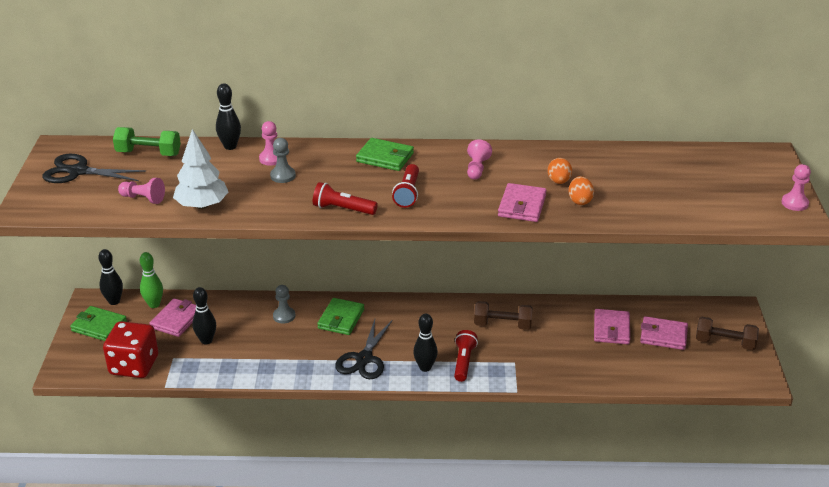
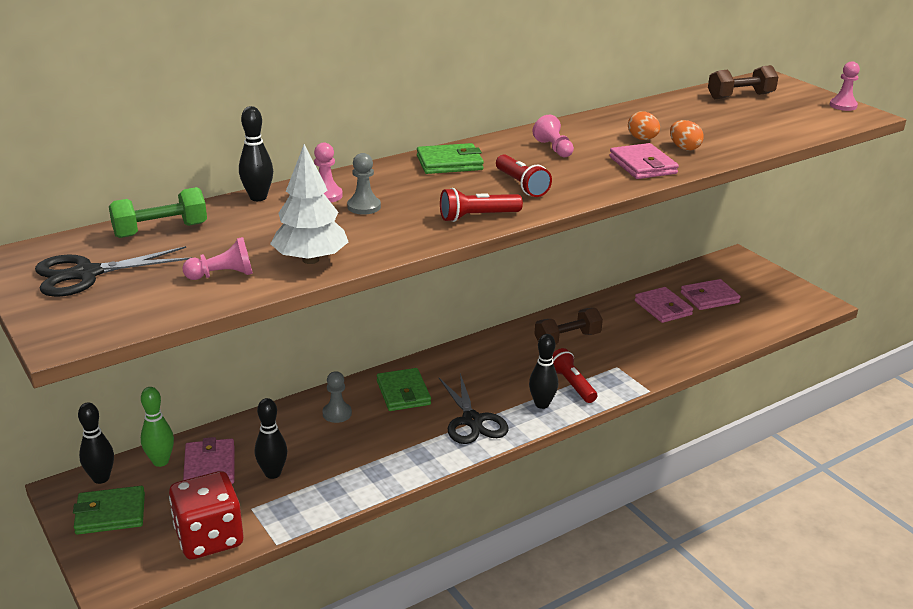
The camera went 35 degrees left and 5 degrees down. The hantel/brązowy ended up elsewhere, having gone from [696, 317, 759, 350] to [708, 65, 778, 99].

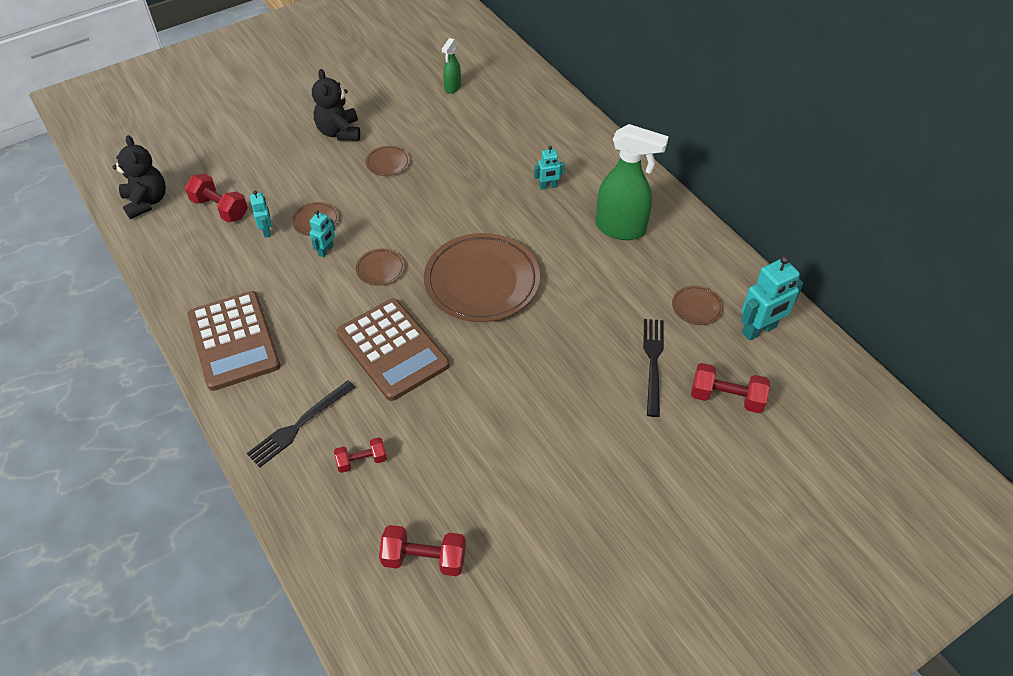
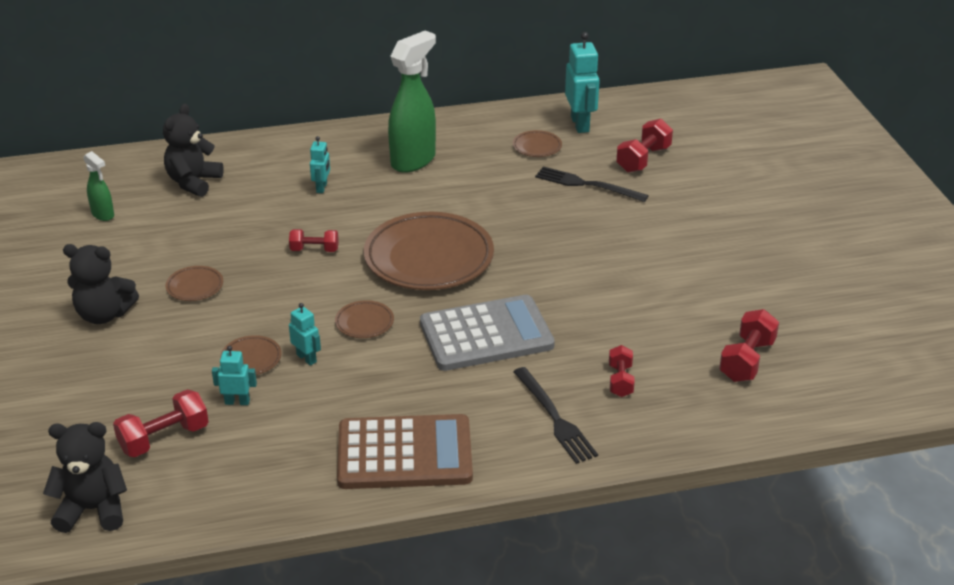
The camera went 70 degrees left and 15 degrees down. What was the kalkulator/brązowy at [337, 299, 449, 401] turned into the kalkulator/szary at [420, 295, 555, 371]. The second view gained the miś/czarny at [163, 104, 224, 197]. The second view gained the hantel/czerwony at [289, 229, 339, 252].

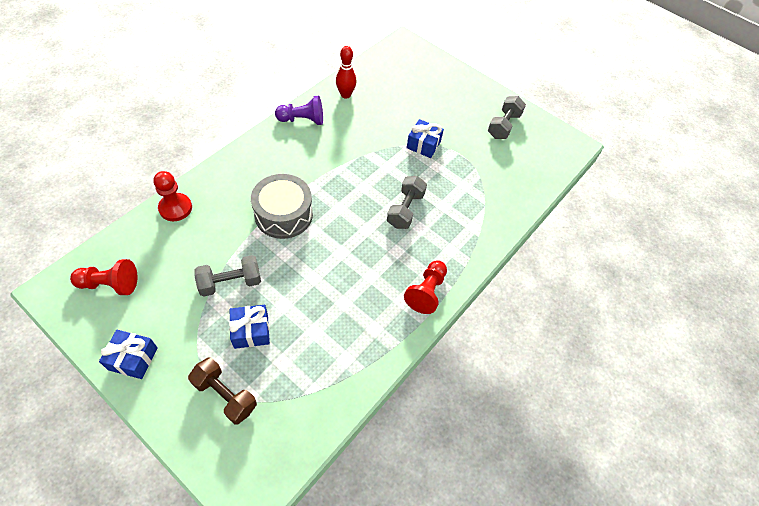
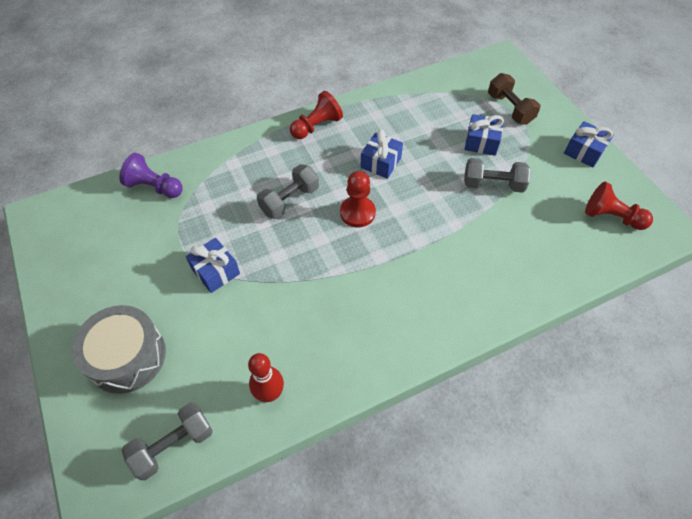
The camera went 150 degrees left and 0 degrees up. The pionek/fioletowy ended up elsewhere, having gone from [275, 96, 323, 125] to [119, 153, 183, 198]. The hantel/szary ended up elsewhere, having gone from [488, 96, 526, 139] to [122, 402, 213, 480]. The pionek/czerwony ended up elsewhere, having gone from [153, 171, 192, 221] to [340, 171, 376, 227]. The bęben/szary ended up elsewhere, having gone from [251, 174, 313, 239] to [72, 305, 166, 394]. The second view gained the prezent/niebieski at [361, 130, 403, 179].

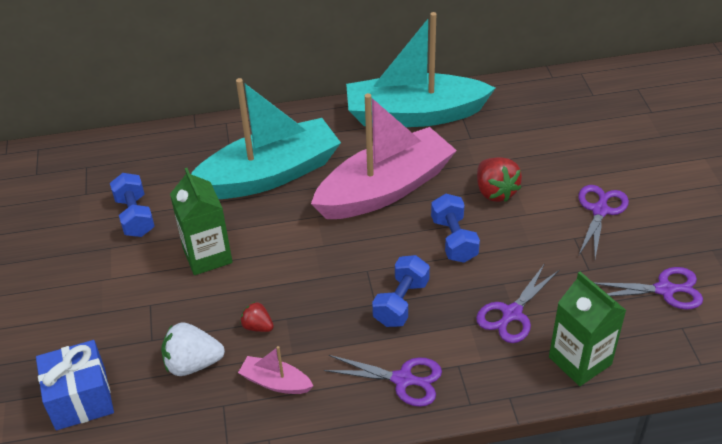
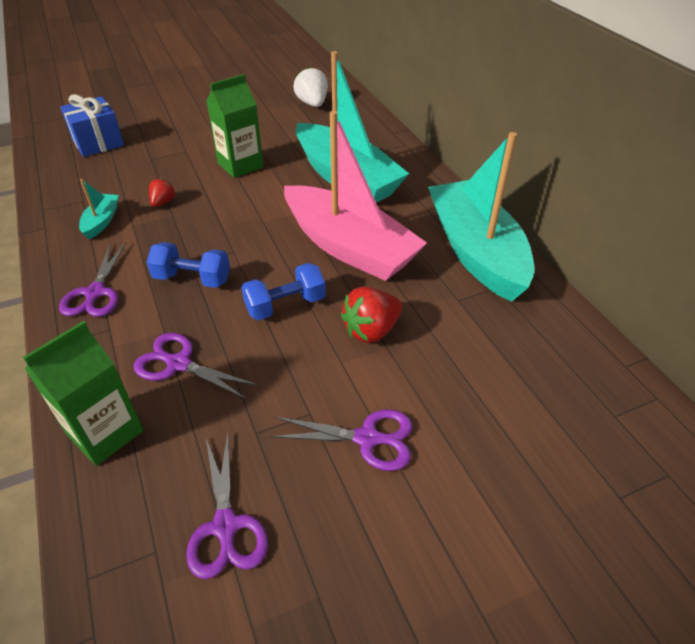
The camera went 75 degrees right and 0 degrees up. The second view lost the hantel/niebieski at [110, 173, 155, 237]. The truskawka/biały ended up elsewhere, having gone from [161, 322, 225, 376] to [293, 67, 328, 107]. What was the łódka/różowy at [238, 346, 313, 394] turned into the łódka/turkusowy at [79, 179, 119, 239].

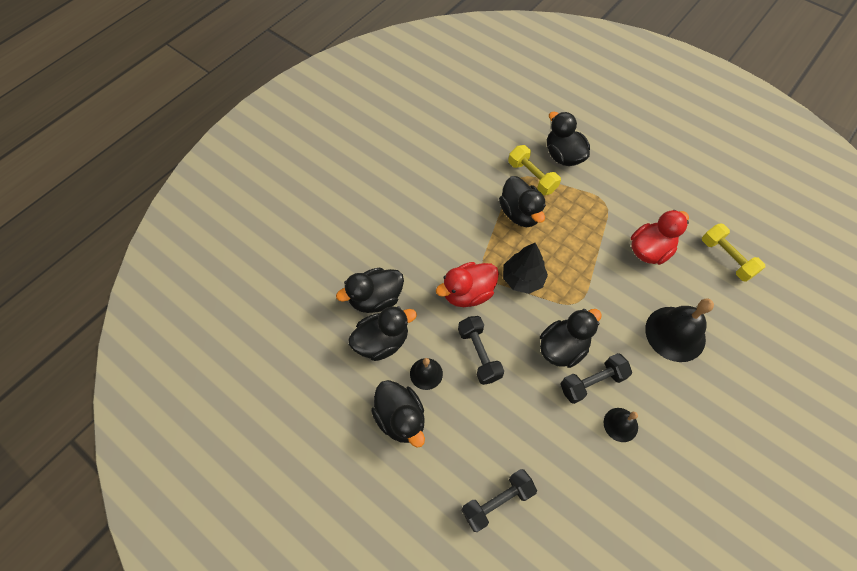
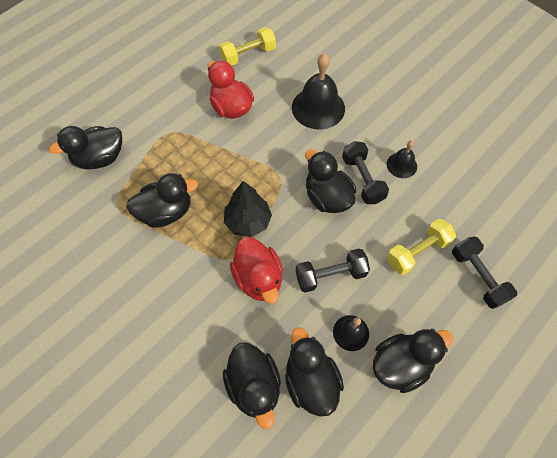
The camera went 85 degrees left and 0 degrees up. The hantel/żółty ended up elsewhere, having gone from [508, 145, 561, 195] to [387, 219, 456, 275].

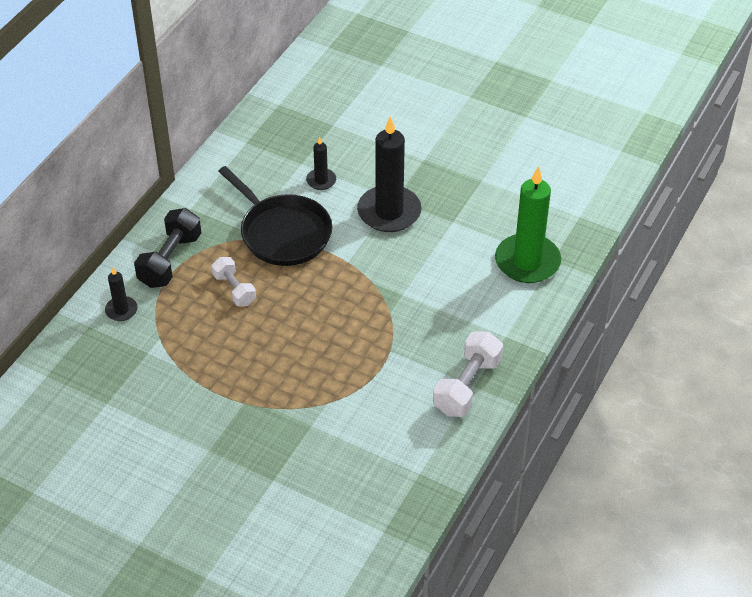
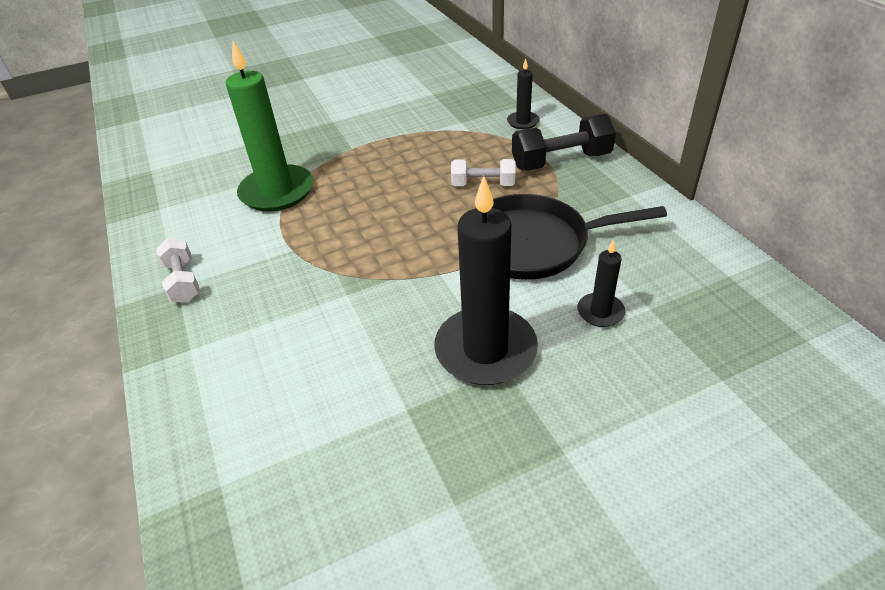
The camera went 130 degrees right and 5 degrees down. The świeca/zielony ended up elsewhere, having gone from [495, 166, 561, 283] to [226, 41, 313, 212]. The hantel/czarny at [134, 208, 201, 288] ended up facing another way, 75 degrees counterclockwise from before. The size of the hantel/biały at [433, 332, 503, 417] changed by a factor of 0.64.

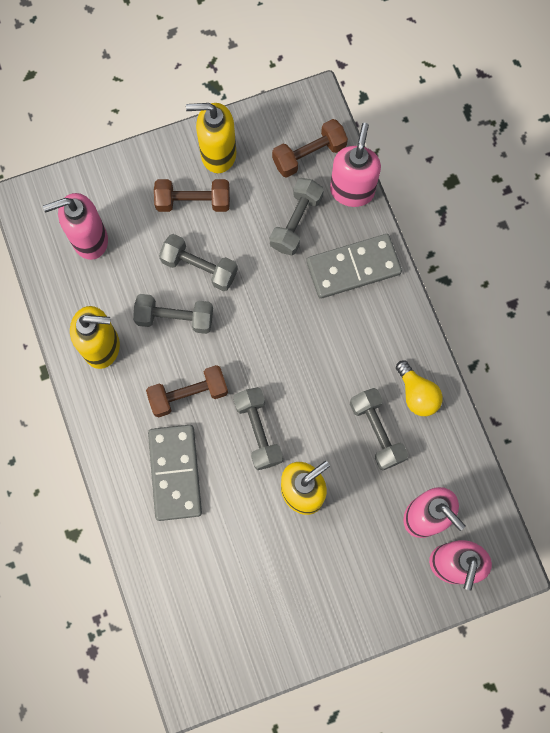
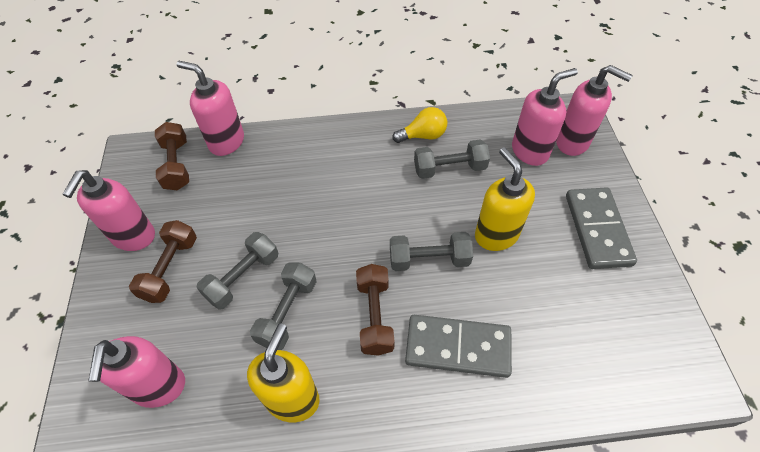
The camera went 75 degrees left and 20 degrees down. What was the dozownik mydła/żółty at [186, 103, 236, 173] turned into the dozownik mydła/różowy at [63, 170, 155, 251]. The second view lost the hantel/szary at [270, 178, 324, 255]. The kostka domina/szary ended up elsewhere, having gone from [306, 234, 402, 299] to [566, 187, 637, 269].

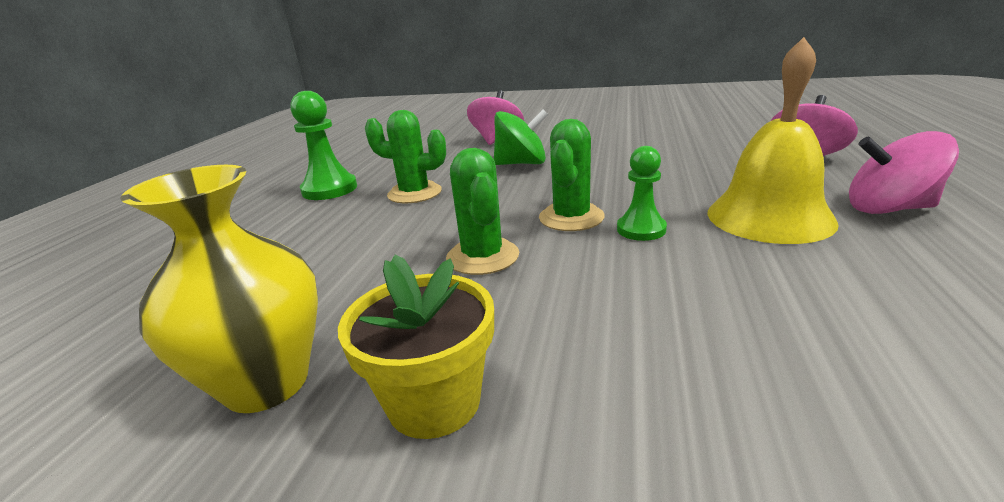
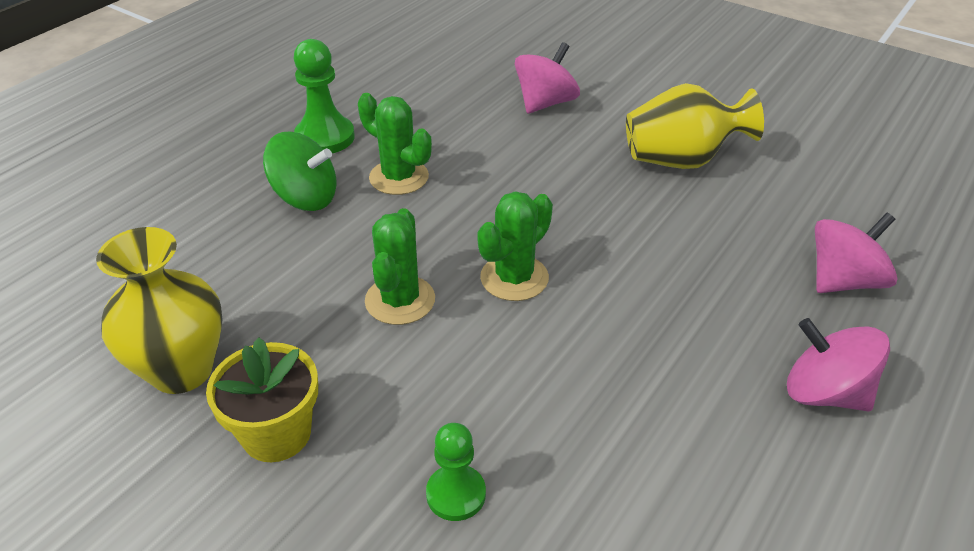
The camera went 20 degrees right and 15 degrees up. The second view lost the dzwonek/żółty at [707, 37, 839, 244]. The bączek/zielony ended up elsewhere, having gone from [494, 109, 548, 165] to [263, 132, 336, 211]. The pionek/zielony ended up elsewhere, having gone from [617, 146, 667, 241] to [426, 423, 486, 521]. The second view gained the wazon/żółty at [626, 83, 764, 169].

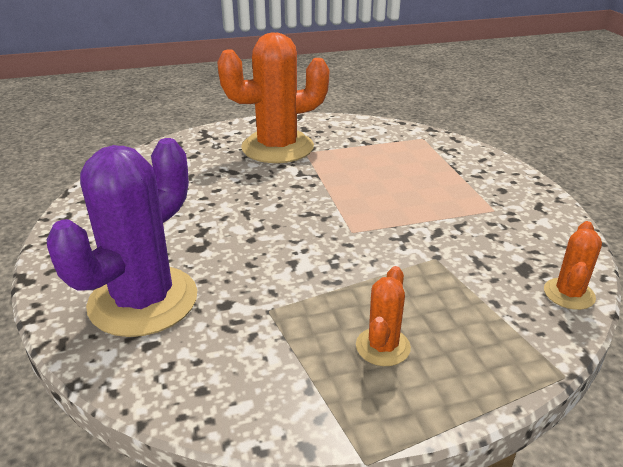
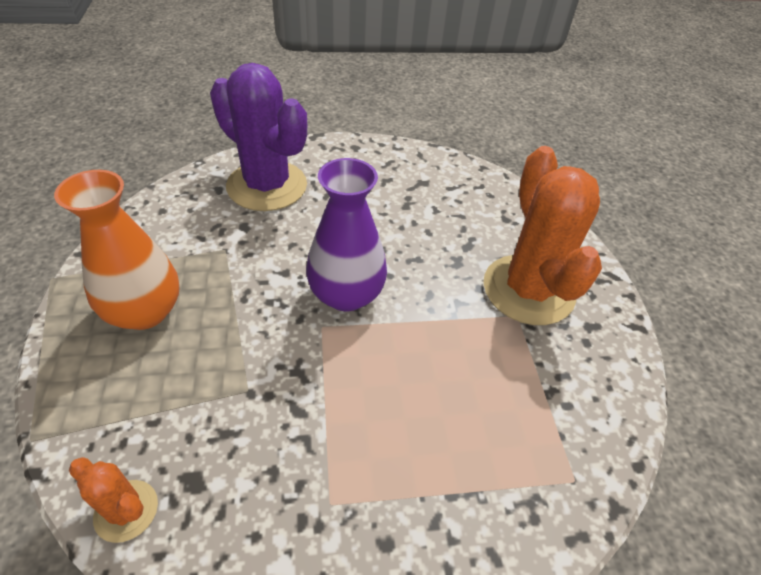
The camera went 95 degrees right and 15 degrees up. Where the kaktus/pomarańczowy stood at [356, 266, 411, 366], the wazon/pomarańczowy came to stand at [54, 170, 179, 330]. The second view gained the wazon/fioletowy at [306, 158, 387, 311].

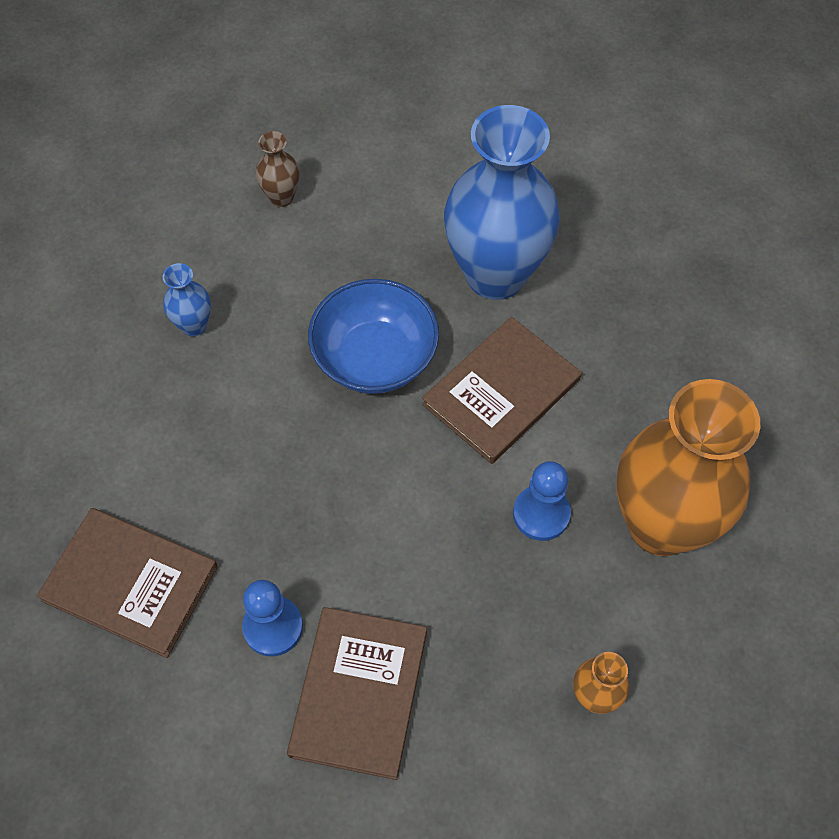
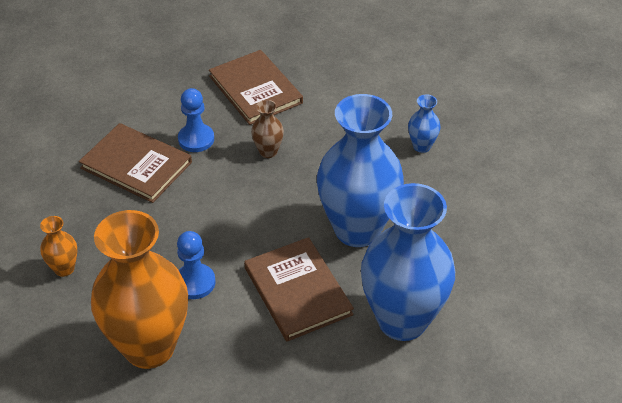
The camera went 110 degrees right and 15 degrees down. The wazon/brązowy ended up elsewhere, having gone from [256, 131, 300, 207] to [251, 100, 284, 158]. Where the miska/niebieski stood at [308, 279, 439, 394], the wazon/niebieski came to stand at [317, 94, 404, 247]. The książka/brązowy at [37, 508, 218, 658] ended up facing another way, 75 degrees counterclockwise from before.

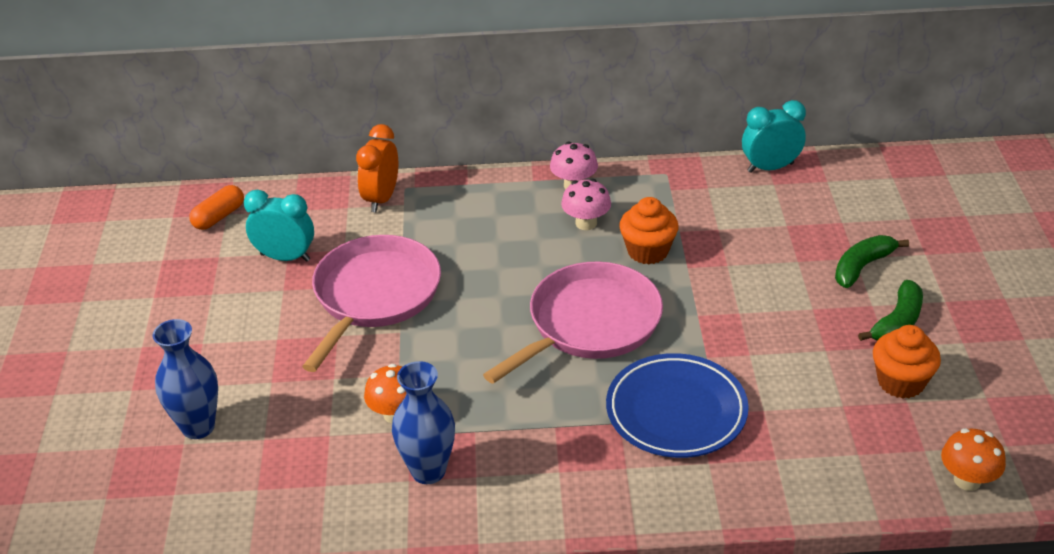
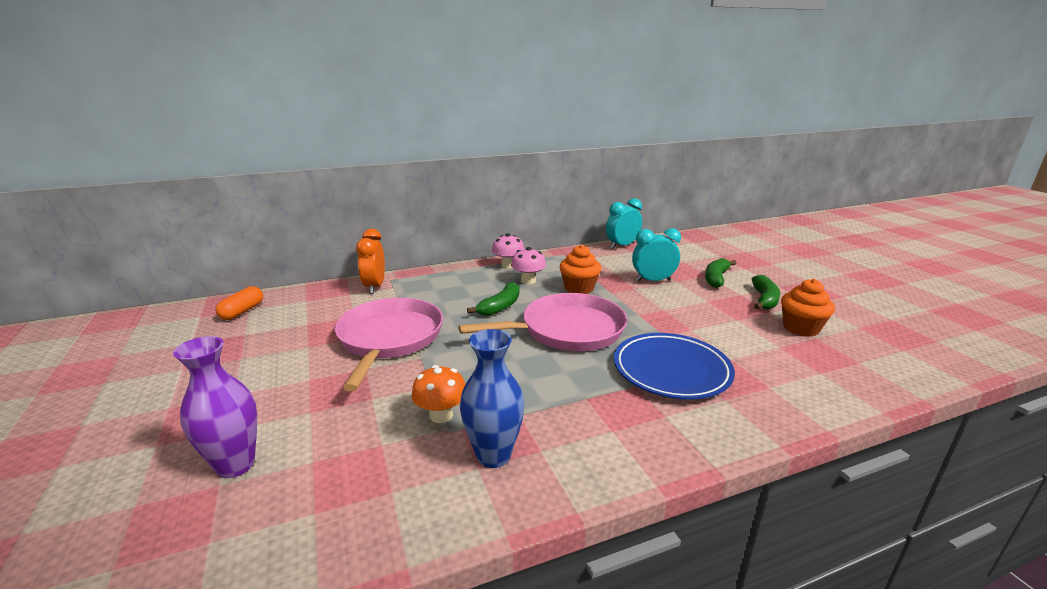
The camera went 20 degrees left and 15 degrees down. The budzik/turkusowy ended up elsewhere, having gone from [244, 190, 314, 262] to [632, 228, 681, 282]. The patelnia/różowy at [483, 261, 663, 384] ended up facing another way, 45 degrees clockwise from before. What was the wazon/niebieski at [152, 319, 218, 439] turned into the wazon/fioletowy at [173, 336, 257, 478]. The second view lost the grzyb/pomarańczowy at [941, 428, 1006, 491]. The second view gained the banan/zielony at [467, 282, 519, 316].

